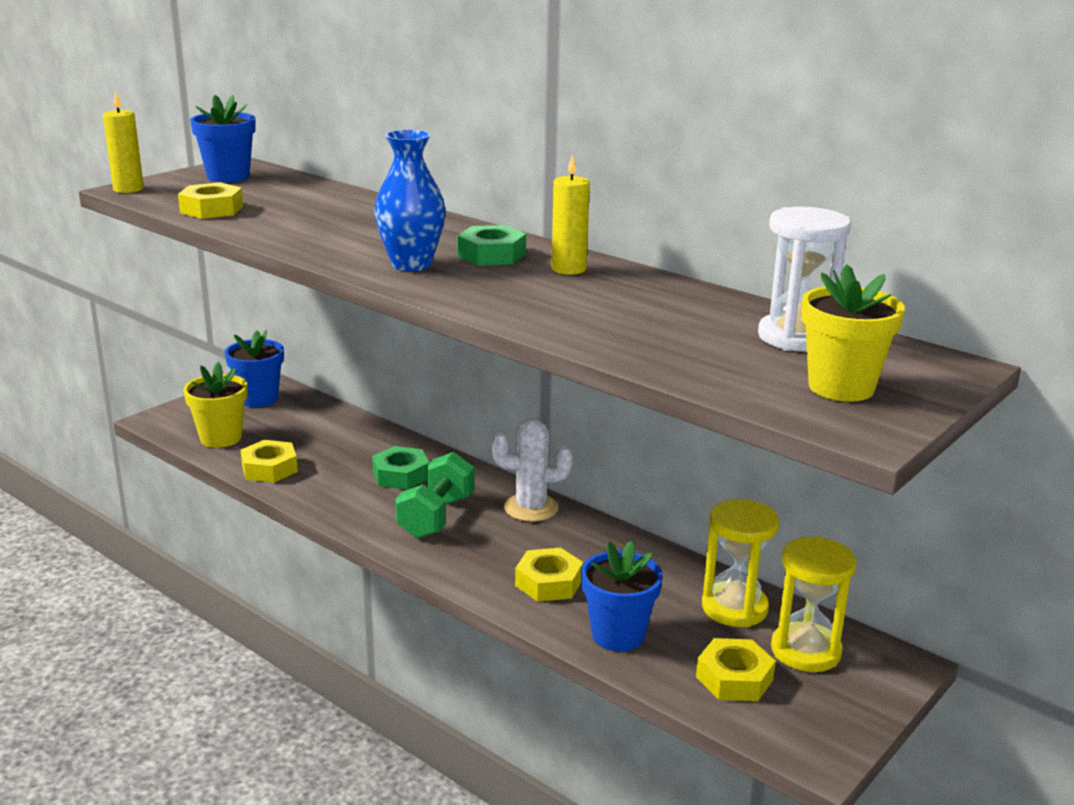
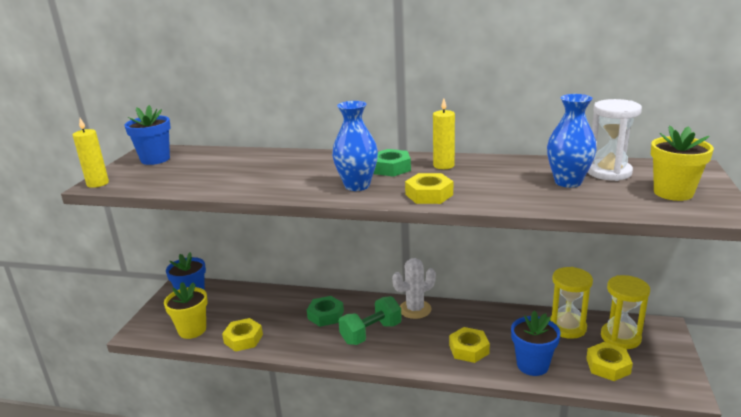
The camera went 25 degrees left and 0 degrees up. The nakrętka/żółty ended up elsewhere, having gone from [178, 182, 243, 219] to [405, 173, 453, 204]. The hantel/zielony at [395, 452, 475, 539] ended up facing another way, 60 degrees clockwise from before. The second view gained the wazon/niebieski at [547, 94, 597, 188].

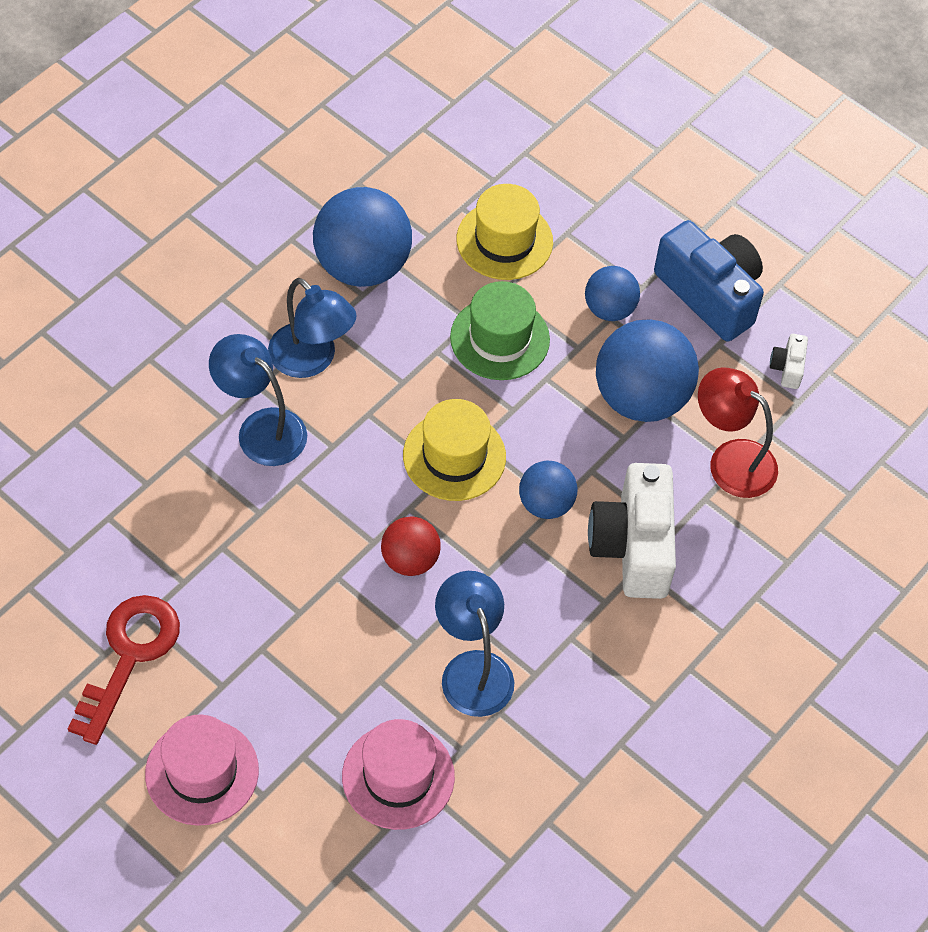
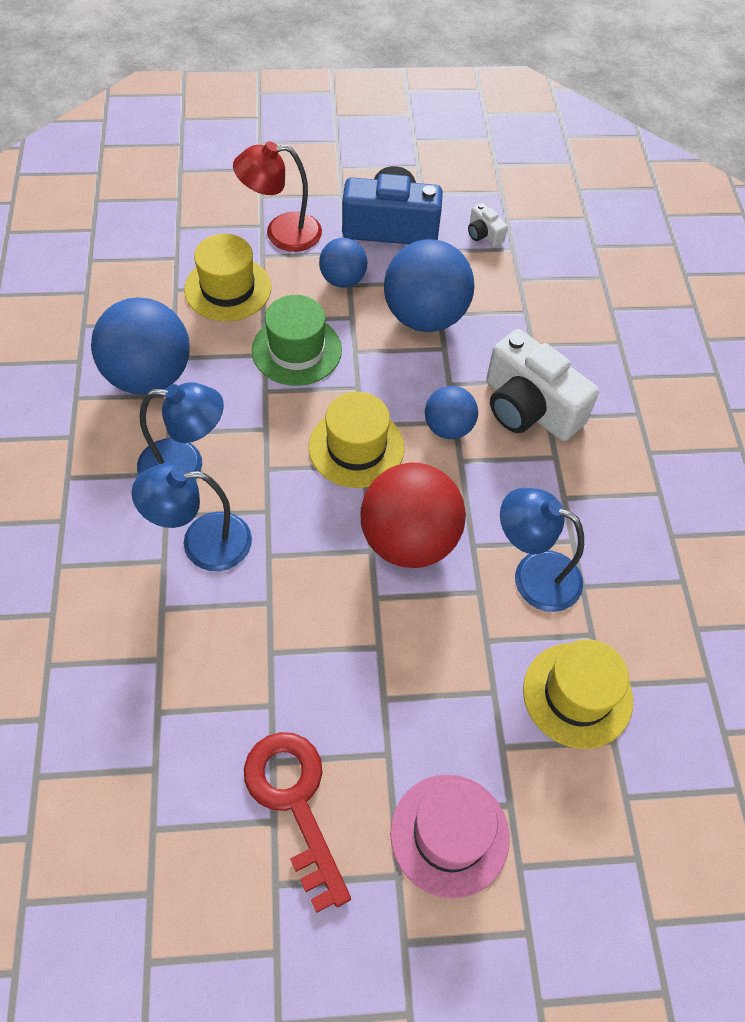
The camera went 45 degrees left and 0 degrees up. The lampka/czerwony ended up elsewhere, having gone from [698, 367, 778, 498] to [233, 142, 322, 252]. The size of the piłka/czerwony at [381, 516, 441, 576] changed by a factor of 1.80. What was the kapelusz/różowy at [342, 719, 455, 830] turned into the kapelusz/żółty at [523, 639, 633, 749].

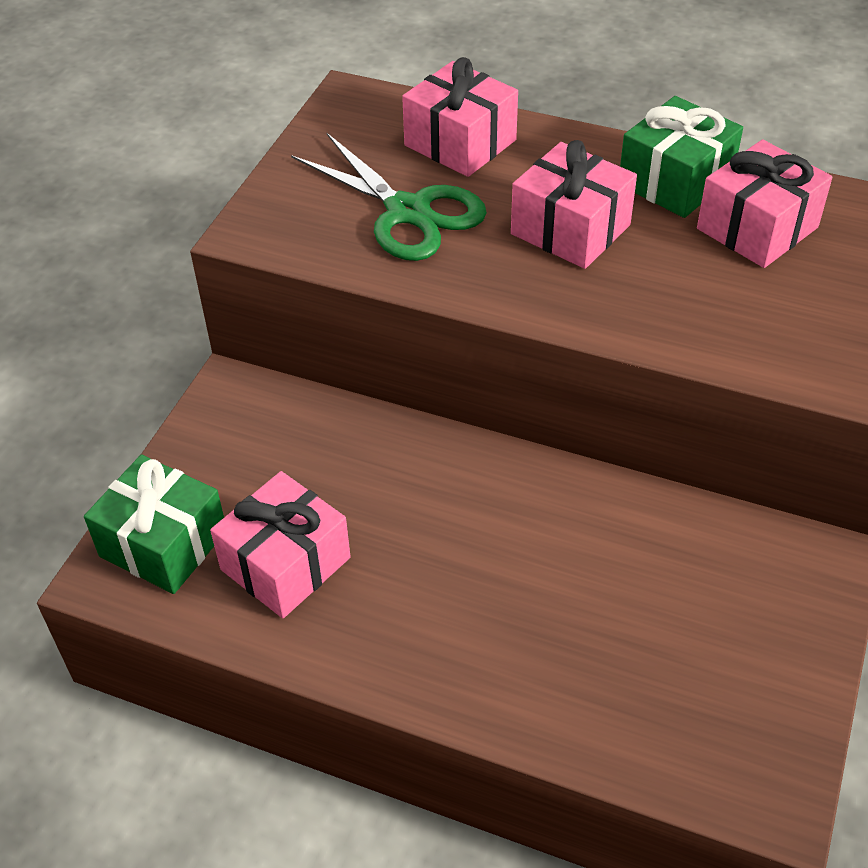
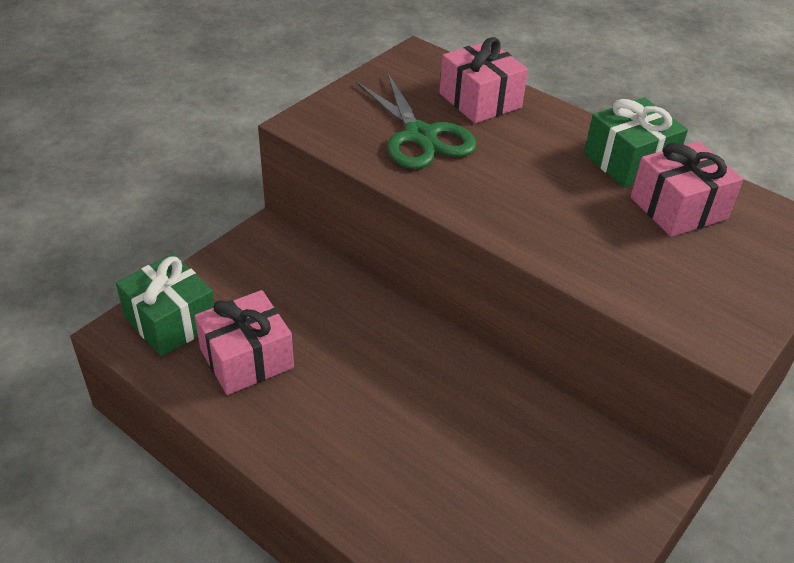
The camera went 15 degrees right and 5 degrees down. The second view lost the prezent/różowy at [511, 140, 637, 269].

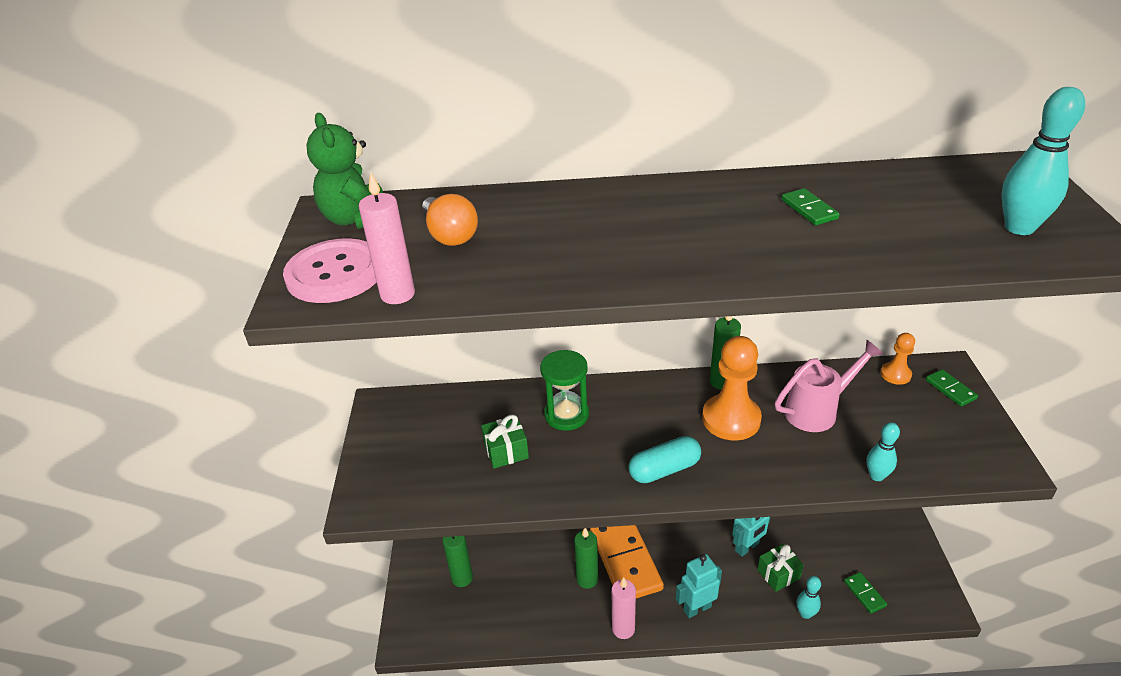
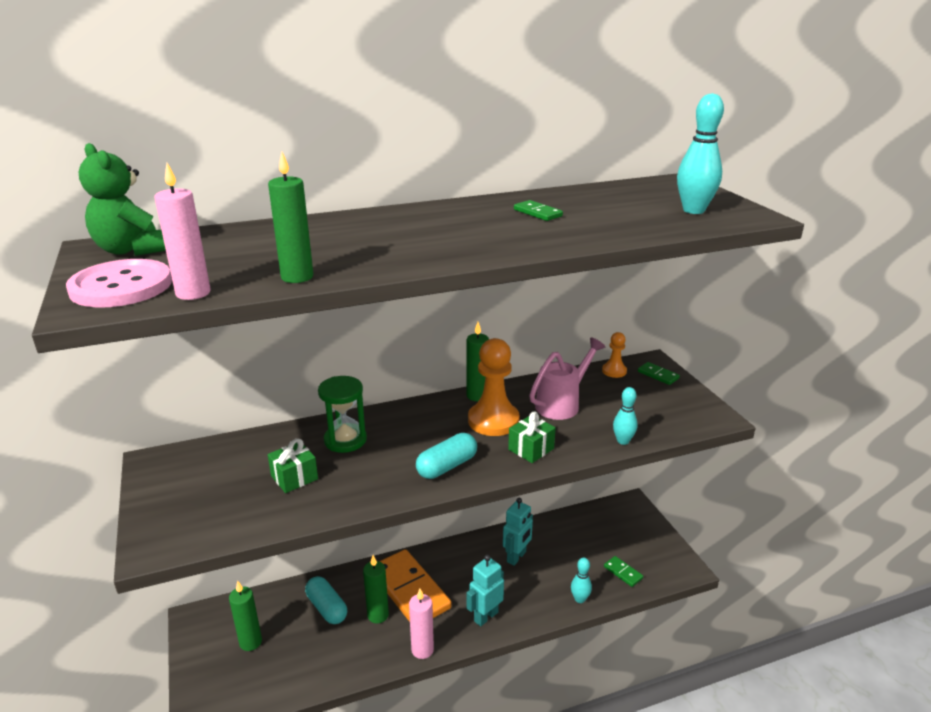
The camera went 20 degrees left and 10 degrees down. The second view lost the żarówka/pomarańczowy at [422, 194, 478, 246]. The prezent/zielony ended up elsewhere, having gone from [757, 543, 804, 592] to [508, 412, 556, 463]. The second view gained the świeca/zielony at [268, 152, 313, 283]. The second view gained the kapsułka/turkusowy at [305, 576, 347, 624].

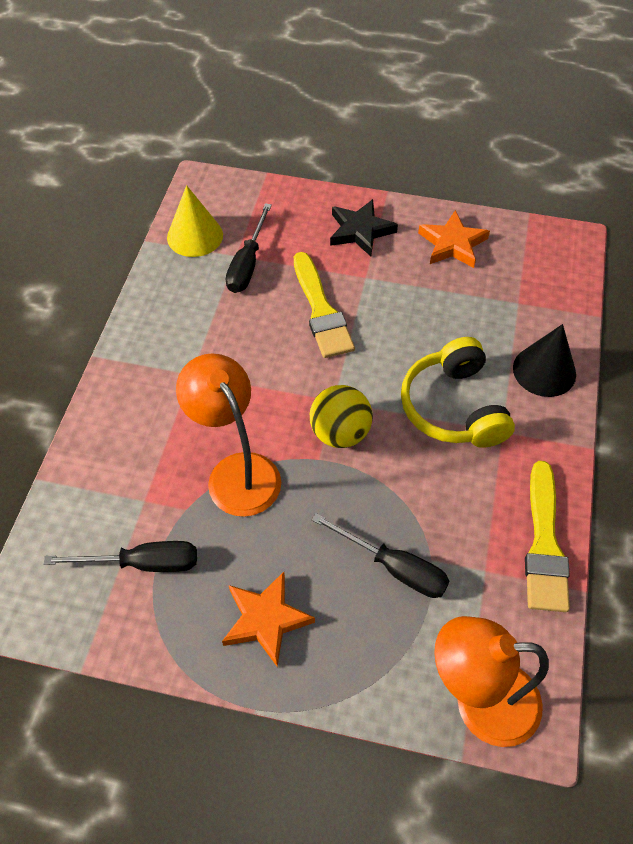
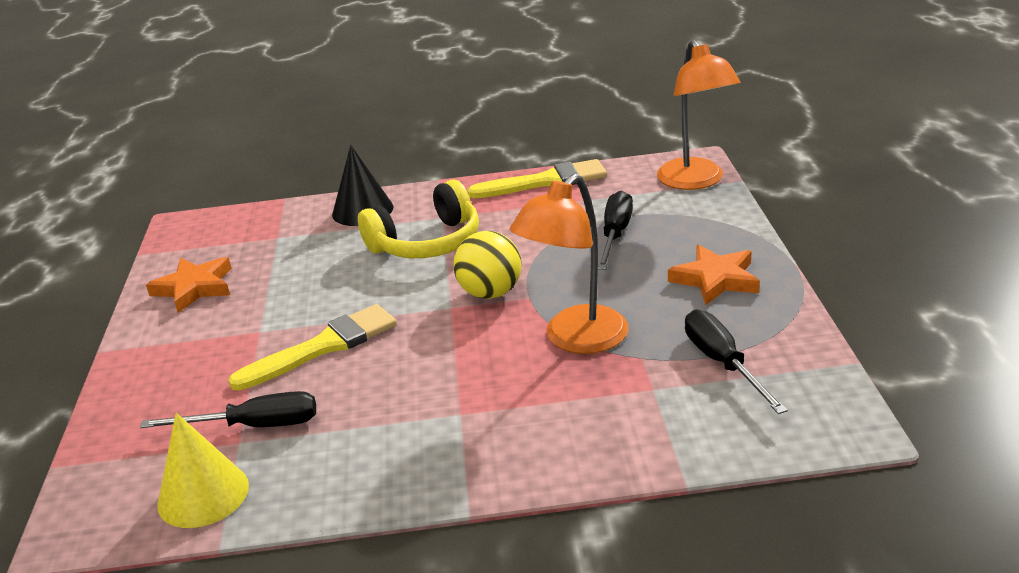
The camera went 105 degrees left and 25 degrees down. The second view lost the gwiazda/czarny at [330, 199, 398, 256].

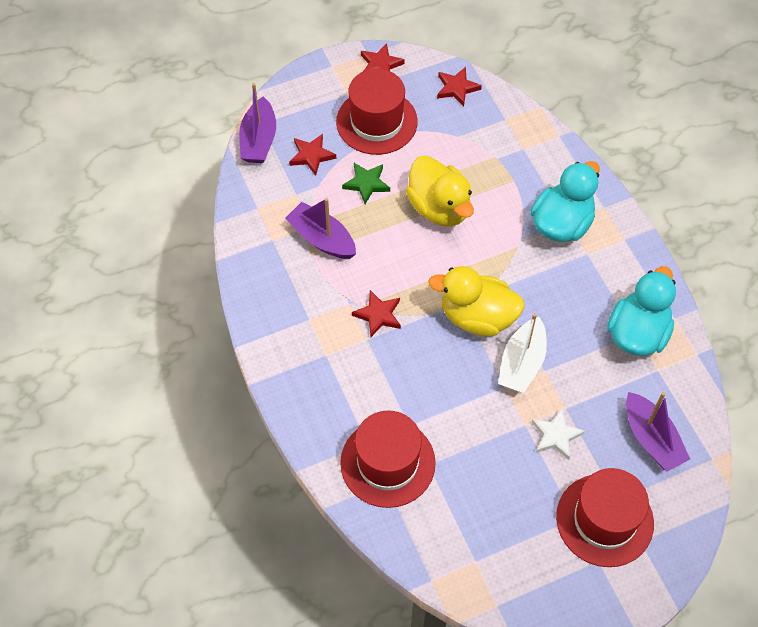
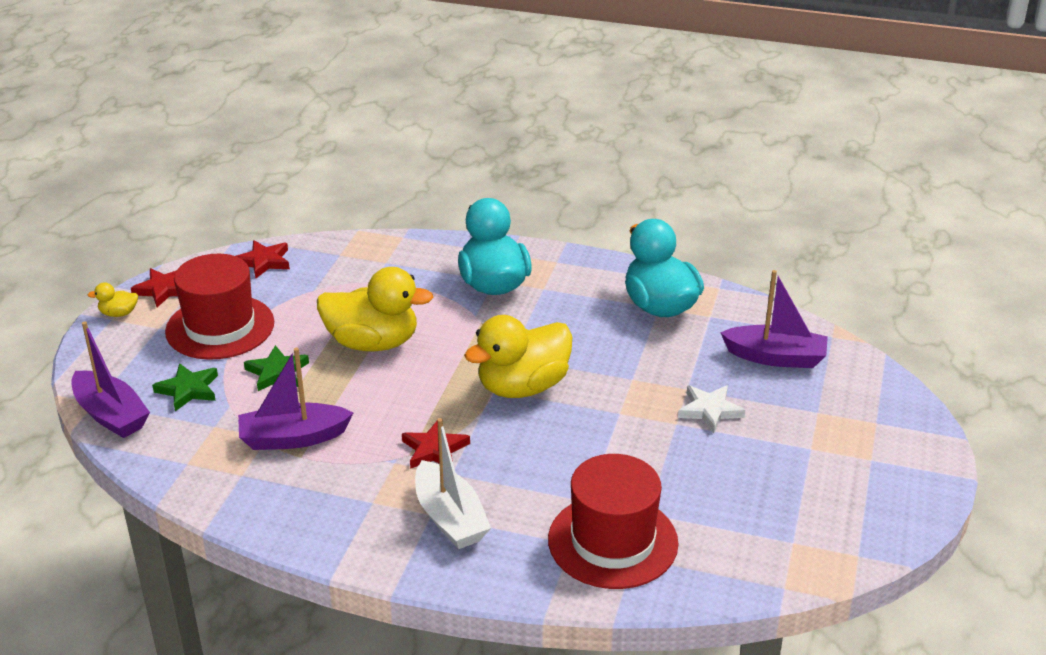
The camera went 50 degrees left and 25 degrees down. What was the gwiazda/czerwony at [289, 134, 336, 176] turned into the gwiazda/zielony at [152, 363, 218, 411]. The łódka/biały ended up elsewhere, having gone from [498, 313, 547, 393] to [415, 418, 491, 549]. The second view lost the kapelusz/czerwony at [556, 468, 654, 567]. The second view gained the kaczka/żółty at [88, 282, 138, 317].

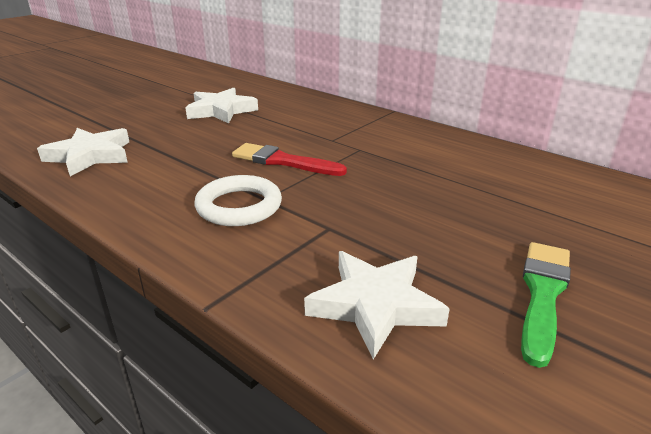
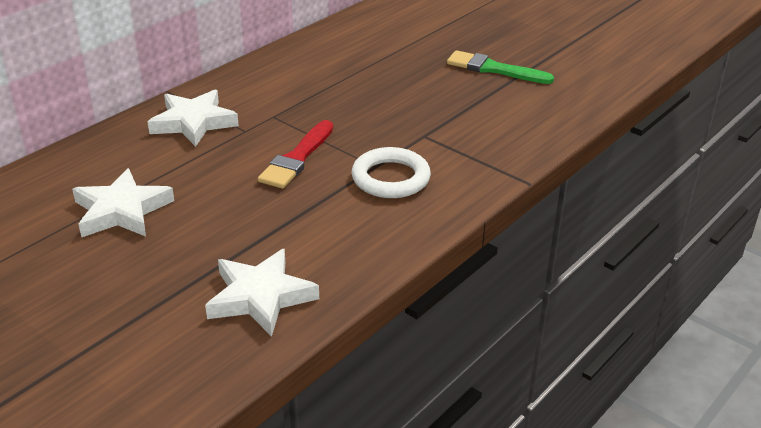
The camera went 90 degrees left and 5 degrees up. The gwiazda/biały ended up elsewhere, having gone from [304, 251, 450, 359] to [148, 90, 239, 147].

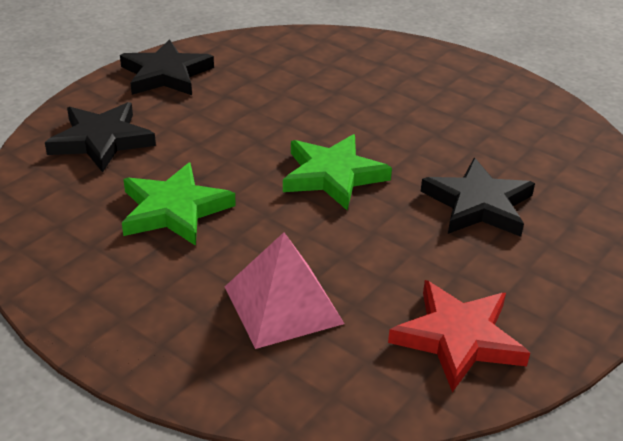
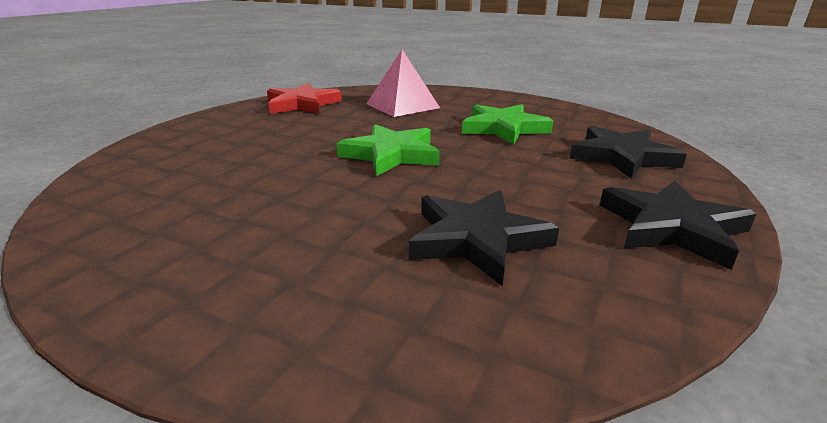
The camera went 170 degrees right and 10 degrees down. The gwiazda/czarny ended up elsewhere, having gone from [420, 158, 535, 237] to [408, 190, 559, 287].

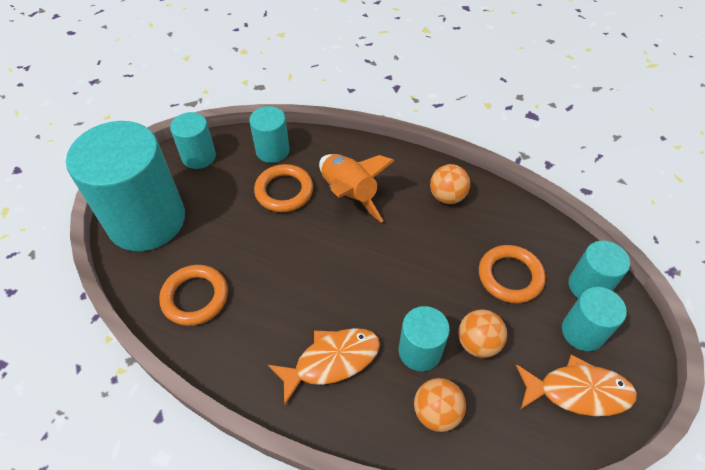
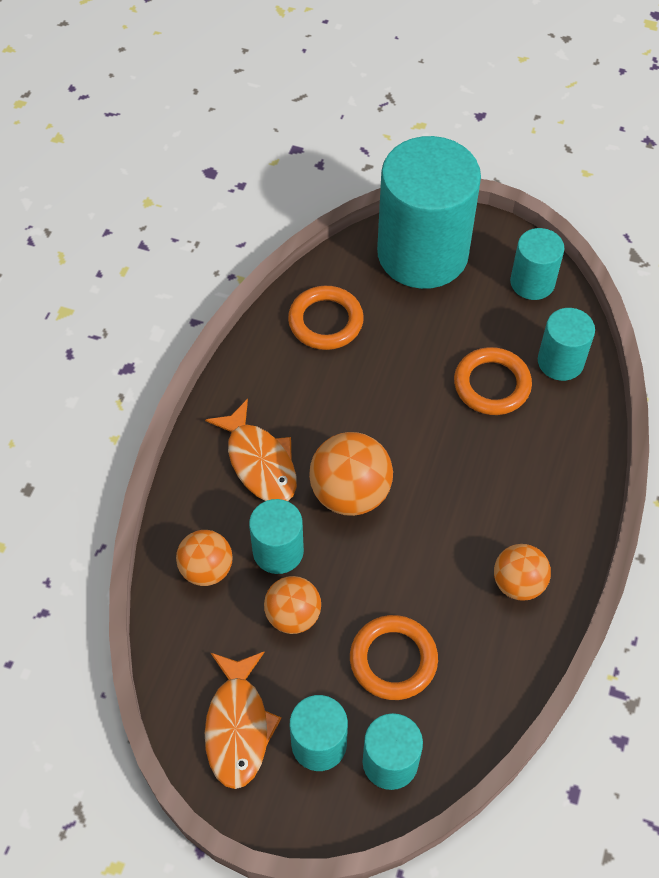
The camera went 85 degrees right and 5 degrees up. The second view lost the rakieta/pomarańczowy at [319, 154, 394, 223]. The second view gained the piłka/pomarańczowy at [309, 432, 393, 516].

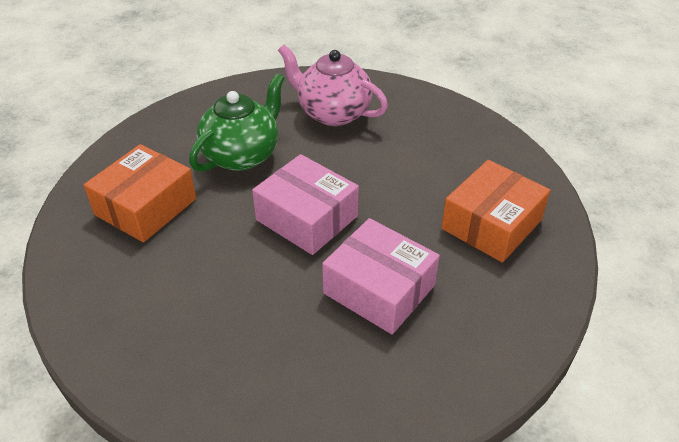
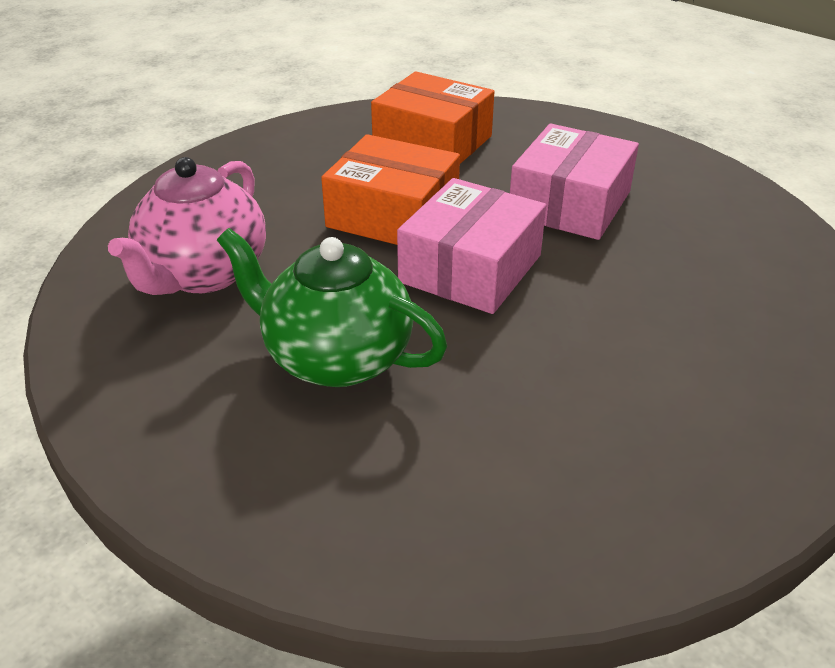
The camera went 100 degrees left and 5 degrees down. The pudełko/pomarańczowy ended up elsewhere, having gone from [84, 144, 196, 242] to [321, 134, 460, 245].

